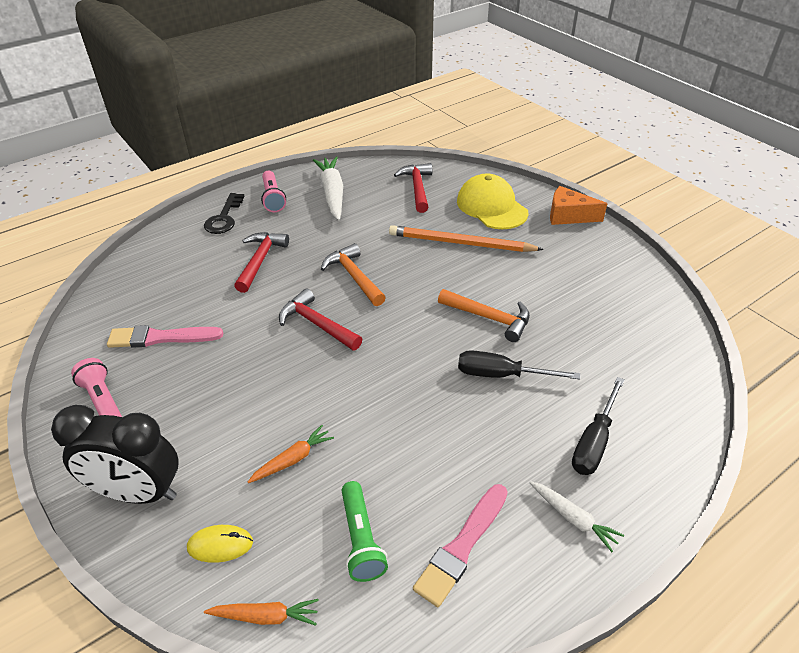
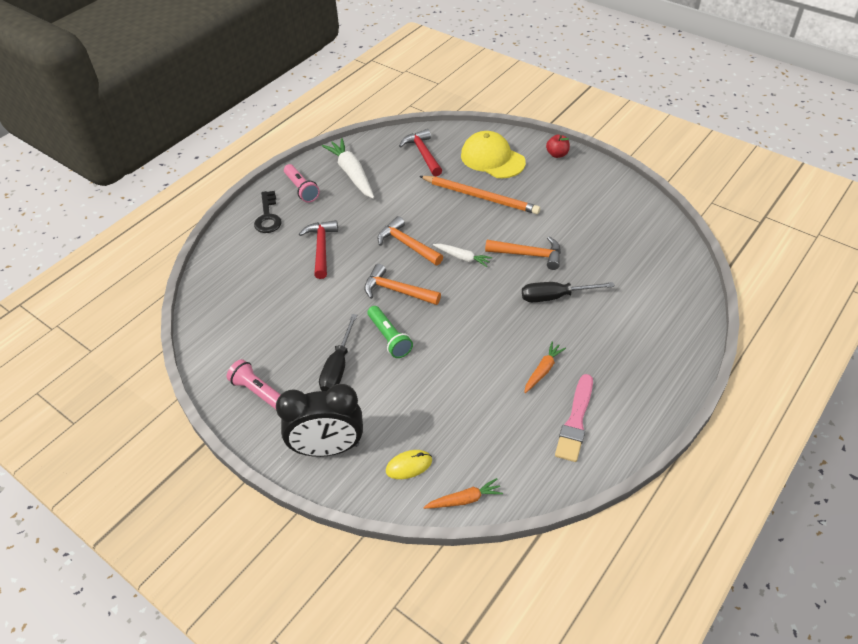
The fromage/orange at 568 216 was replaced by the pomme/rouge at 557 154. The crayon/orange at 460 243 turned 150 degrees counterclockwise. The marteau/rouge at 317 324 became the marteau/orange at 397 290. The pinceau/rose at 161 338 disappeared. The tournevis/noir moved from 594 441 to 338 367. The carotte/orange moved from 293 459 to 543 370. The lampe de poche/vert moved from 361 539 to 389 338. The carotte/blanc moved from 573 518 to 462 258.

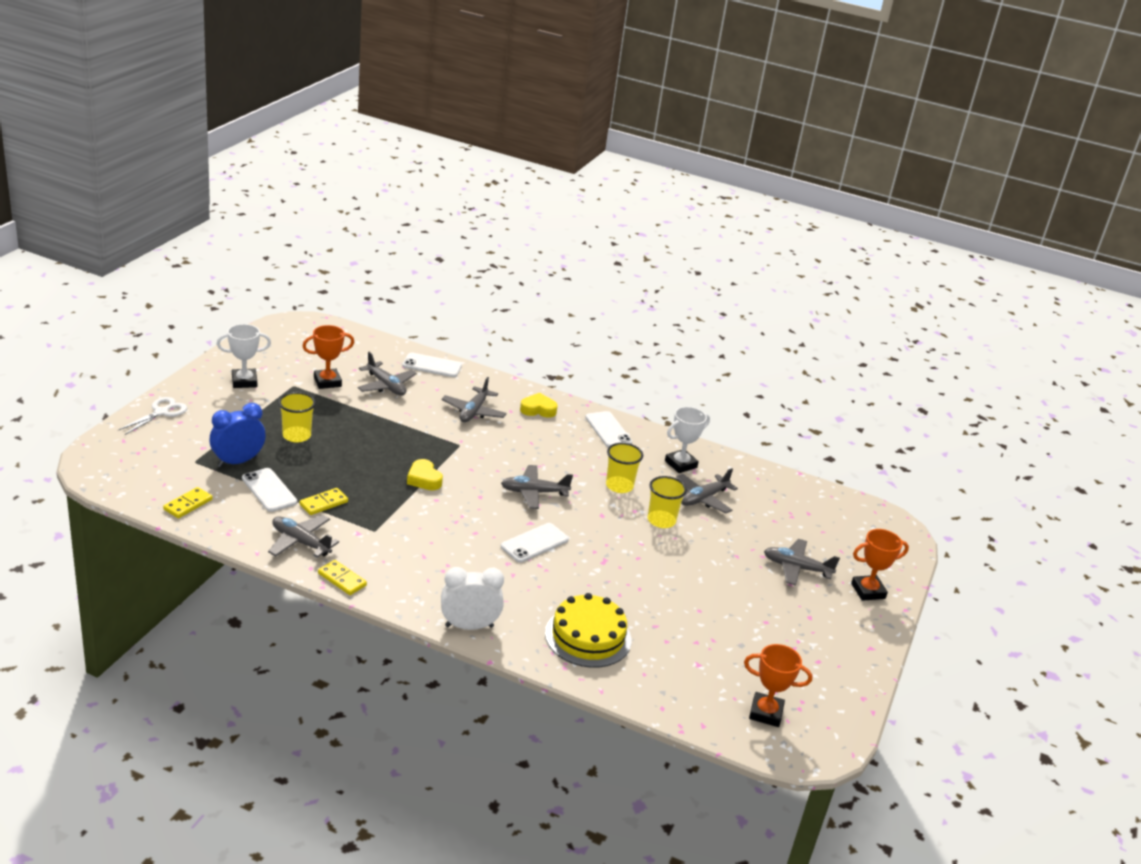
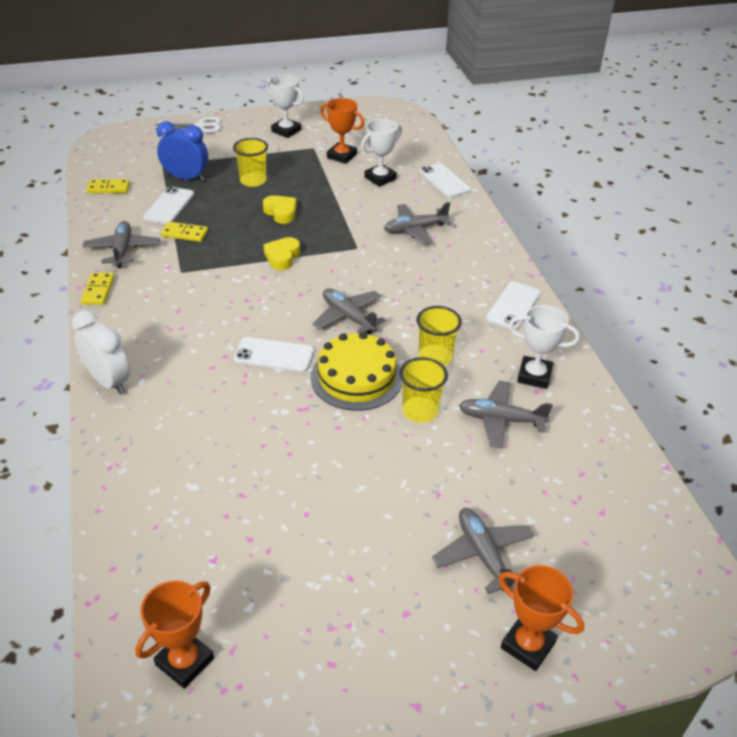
The avion/gris at 386 385 was replaced by the trophée/blanc at 380 178. The cœur/jaune moved from 538 409 to 281 212. The gâteau/jaune moved from 588 636 to 356 377. The trophée/orange at 766 713 turned 60 degrees clockwise.

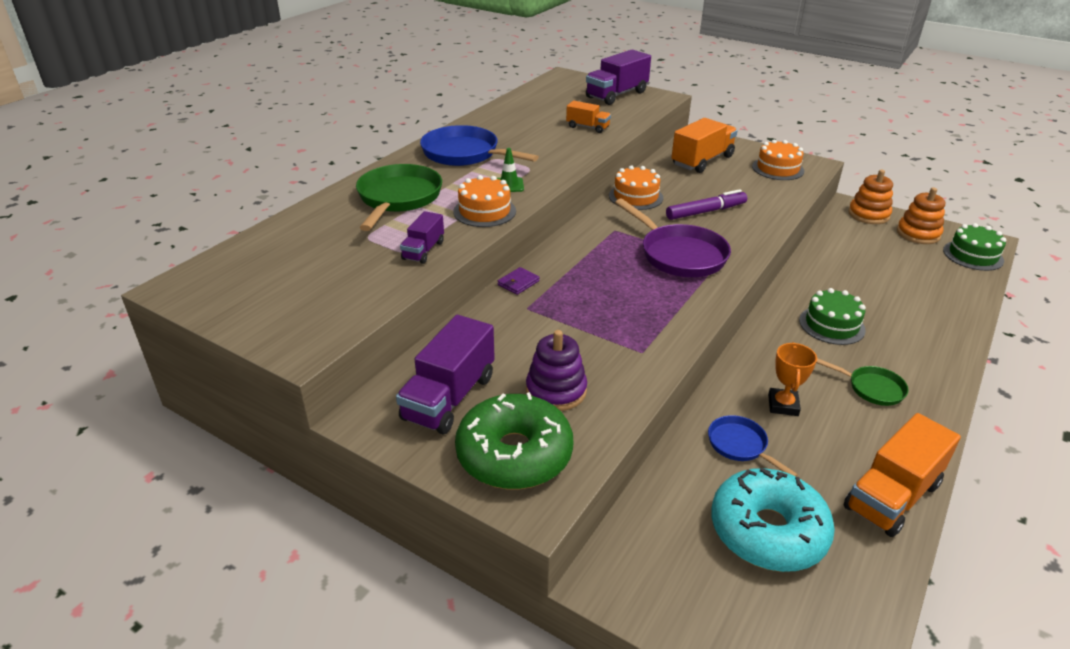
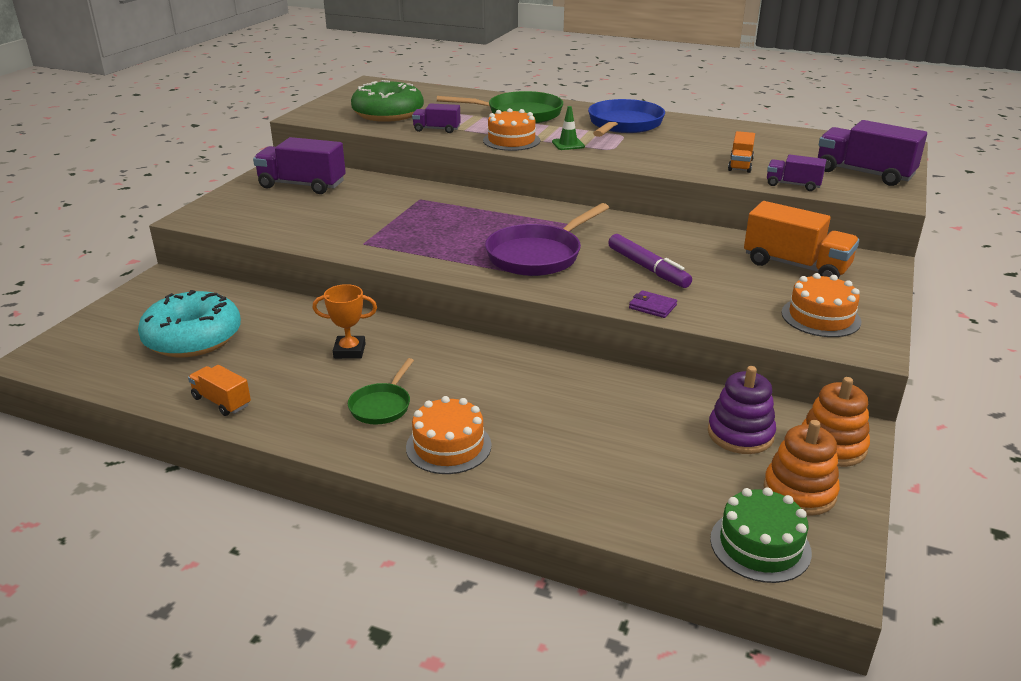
The gâteau/orange moved from 635 197 to 448 446. The portefeuille/violet moved from 518 283 to 652 307. The gâteau/vert at 831 325 disappeared. The jouet à empiler/violet moved from 556 391 to 740 434. The beignet/vert moved from 514 454 to 388 114. The camion/orange at 892 496 changed to 0.56 times the size. The poêle/bleu at 740 445 disappeared. The camion/violet at 793 185 appeared.

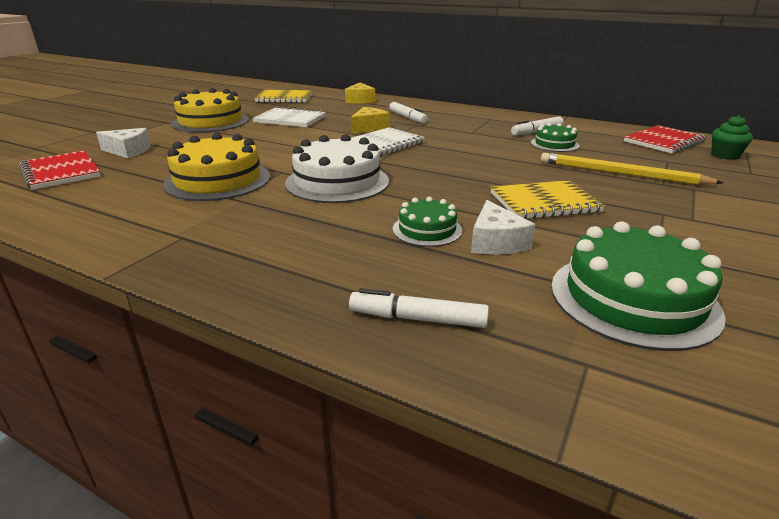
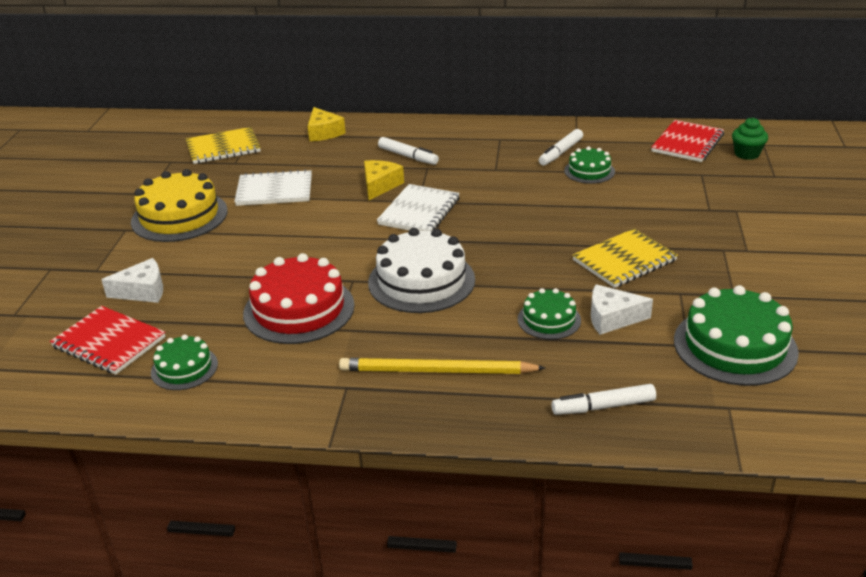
The gâteau/jaune at 218 180 became the gâteau/rouge at 299 309. The crayon/jaune moved from 620 173 to 436 371. The fromage/blanc at 496 242 turned 120 degrees clockwise. The gâteau/vert at 184 368 appeared.

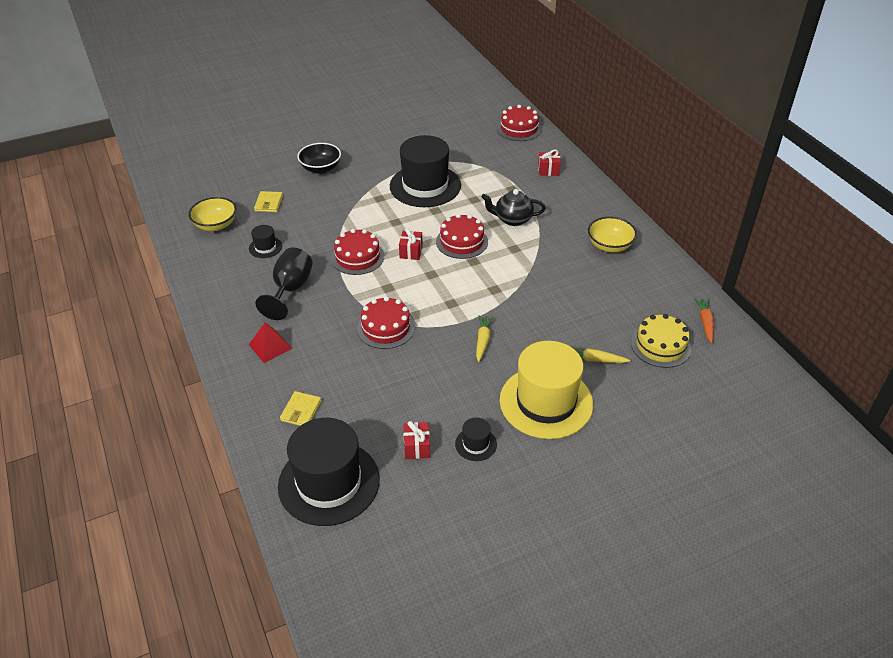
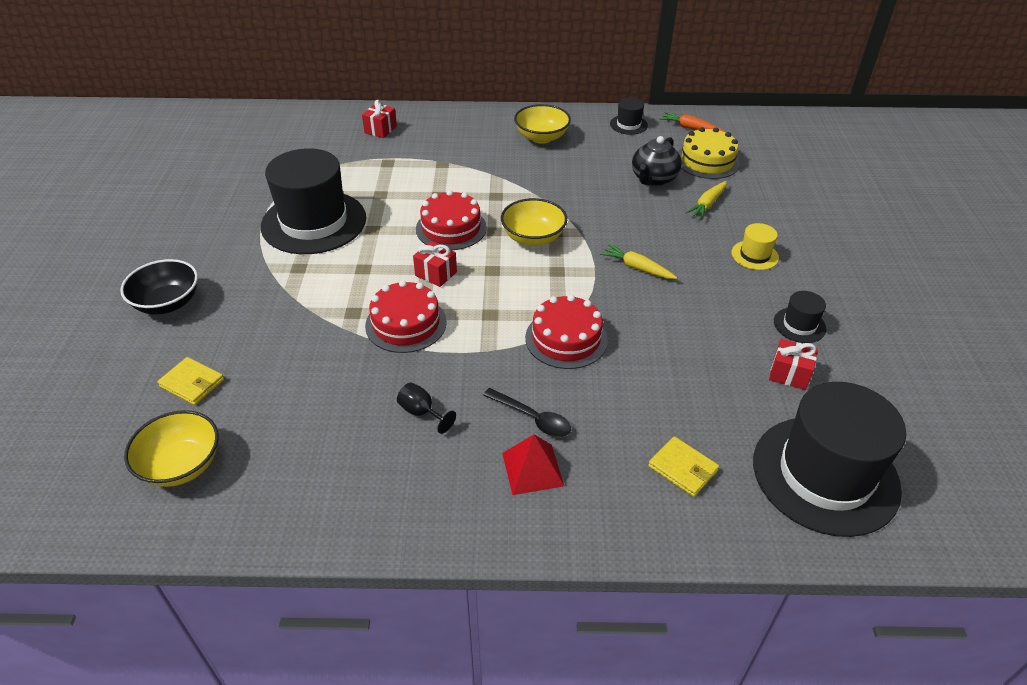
The gâteau/rouge at 519 128 disappeared. The théière/noir moved from 512 219 to 653 179. The chapeau/noir moved from 265 247 to 628 125. The verre à pied/noir at 290 289 changed to 0.49 times the size. The chapeau/jaune at 546 402 changed to 0.43 times the size. The bol/jaune at 533 238 appeared. The cuillère/noir at 533 418 appeared.

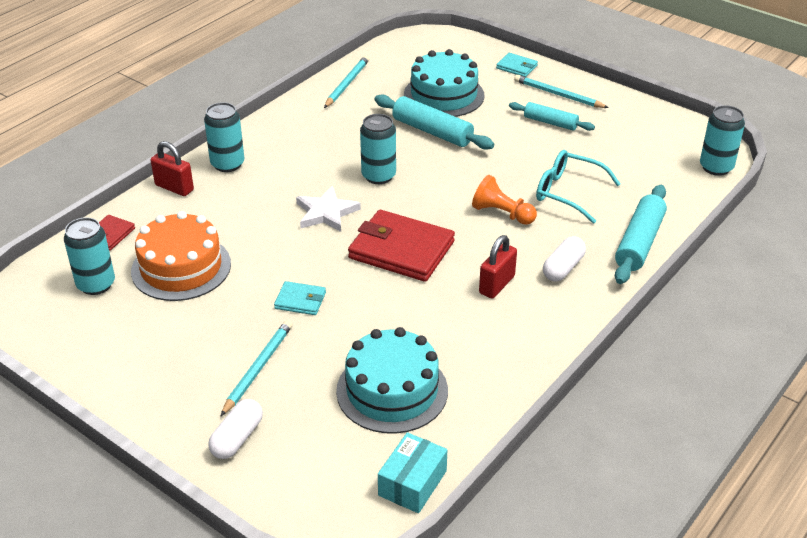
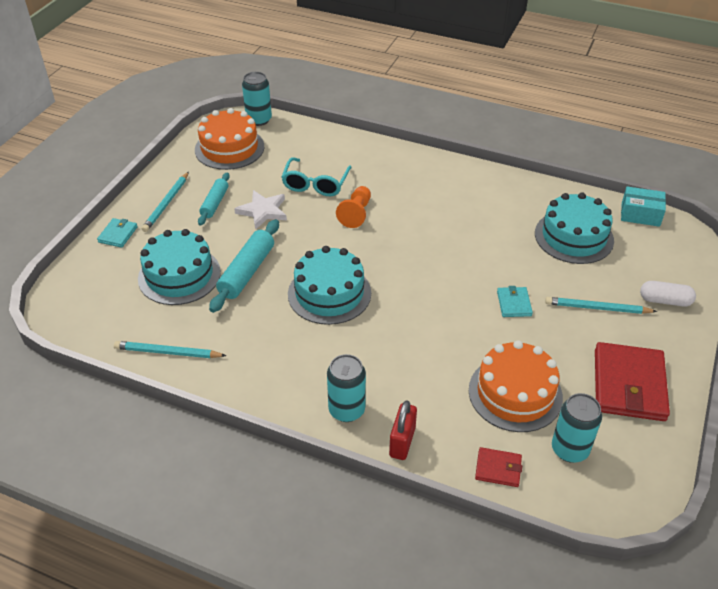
The canette/turquoise at 378 176 was replaced by the gâteau/turquoise at 329 293. The rouleau à pâtisserie/turquoise at 639 243 disappeared. The étoile/blanc moved from 326 213 to 263 211. The portefeuille/rouge moved from 401 250 to 629 385. The cadenas/rouge at 497 285 disappeared. The gélule/blanc at 563 268 disappeared. The gâteau/orange at 229 148 appeared.

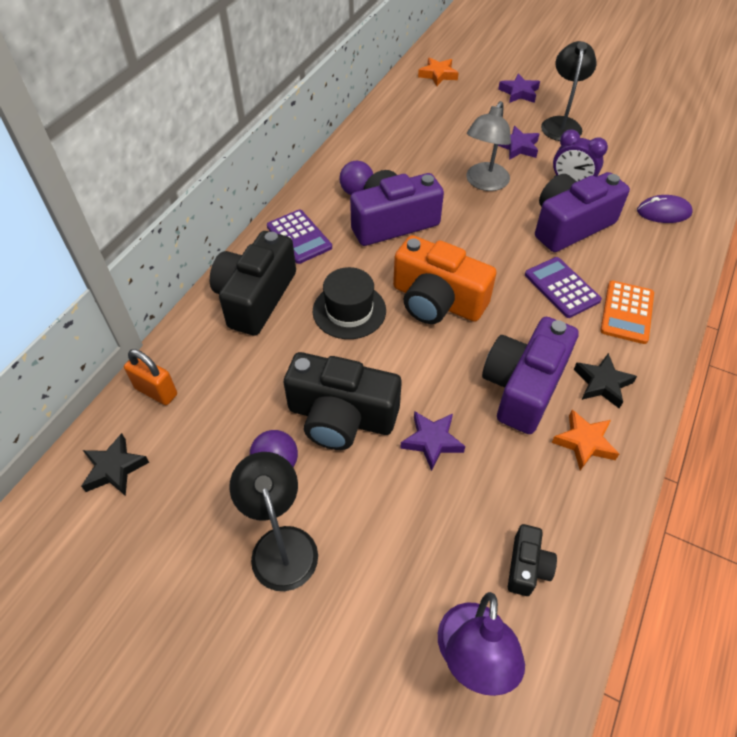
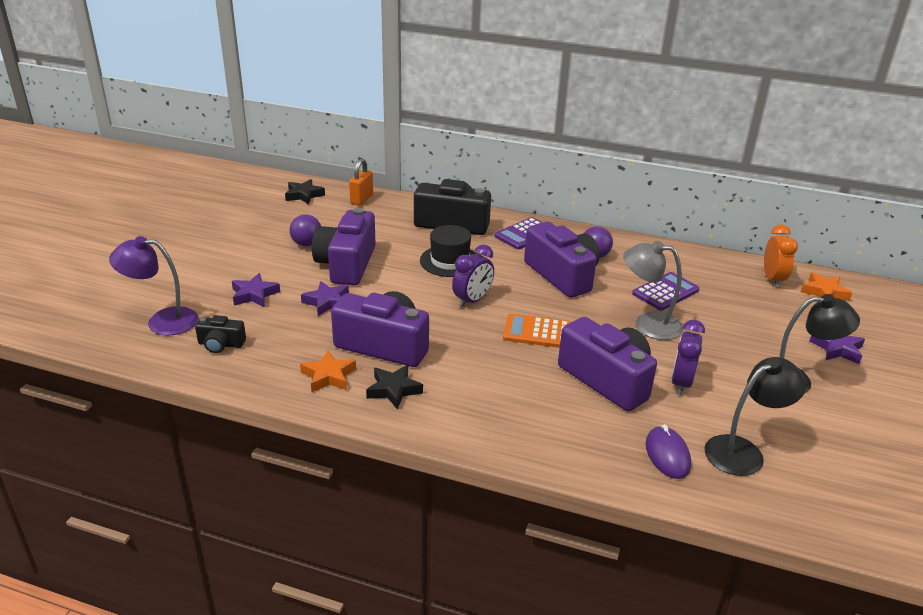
The étoile/violet moved from 518 147 to 254 294. The appareil photo/orange at 437 301 was replaced by the réveil/violet at 472 300. The calculatrice/violet moved from 561 287 to 665 292. The calculatrice/orange moved from 627 312 to 537 332. The appareil photo/noir at 341 417 became the appareil photo/violet at 346 264. The lampe/noir moved from 281 544 to 743 451. The réveil/orange at 772 279 appeared.

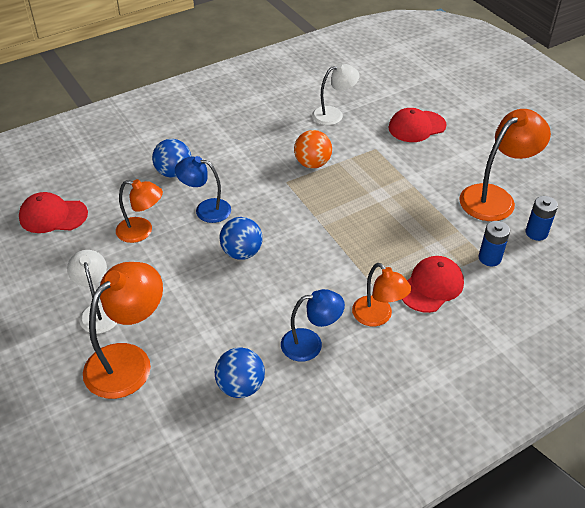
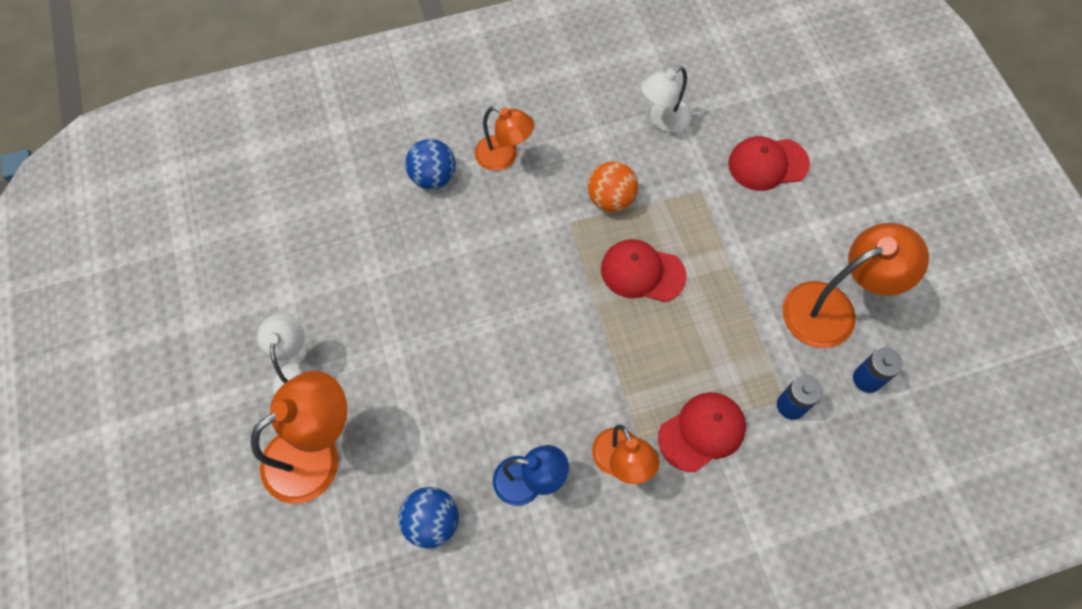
The lampe/blanc at 333 114 turned 150 degrees clockwise. The lampe/bleu at 205 209 disappeared. The lampe/orange moved from 142 231 to 504 157. The casquette/rouge moved from 53 216 to 642 272. The balle/bleu at 241 253 disappeared.

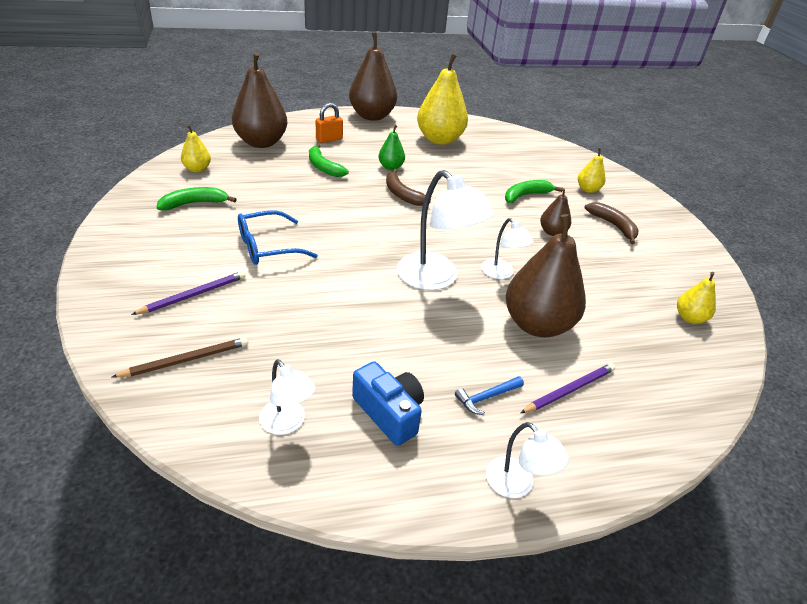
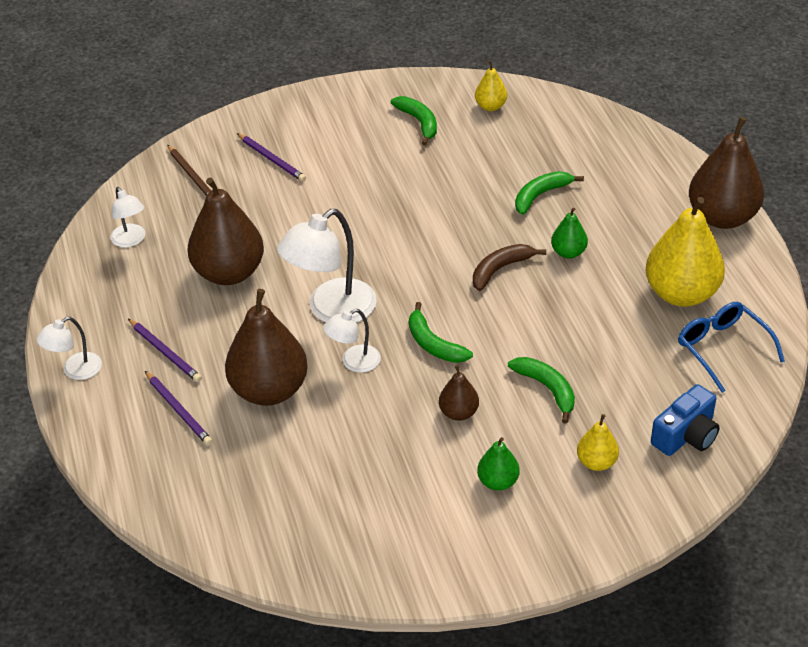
The poire/marron moved from 261 142 to 229 273. The cadenas/orange at 329 139 disappeared. The banane/marron at 613 226 was replaced by the poire/vert at 498 482. The lunettes/bleu moved from 268 247 to 723 349. The poire/jaune at 689 318 disappeared. The lampe/blanc at 287 423 turned 75 degrees counterclockwise. The appareil photo/bleu moved from 389 413 to 686 435. The marteau/bleu at 487 397 was replaced by the crayon/violet at 165 352. The banane/vert at 433 344 appeared.

